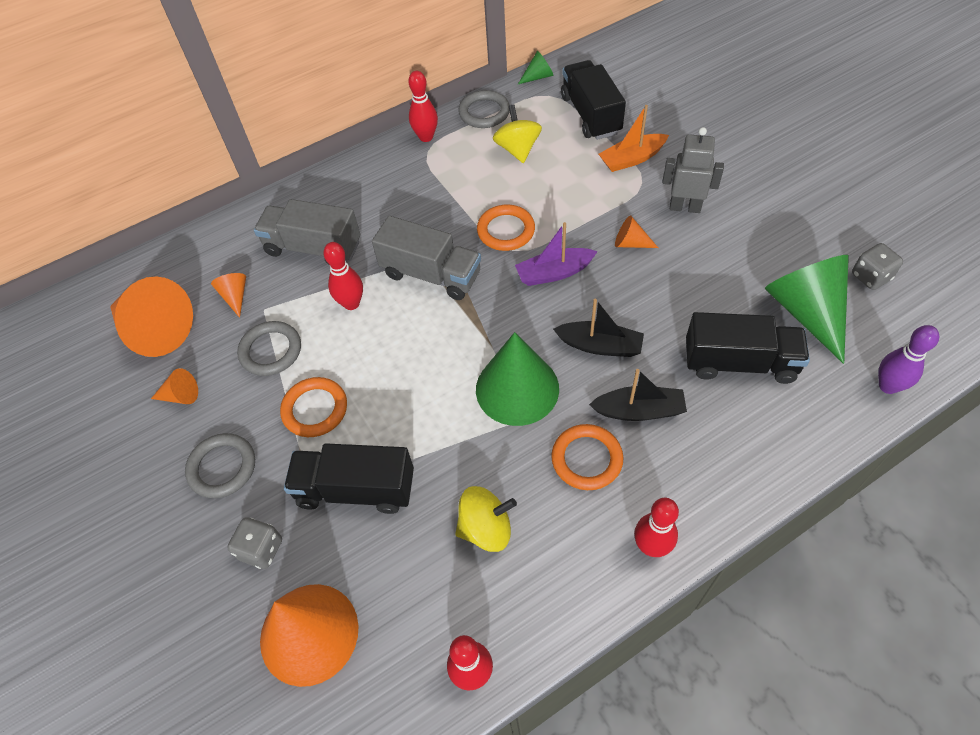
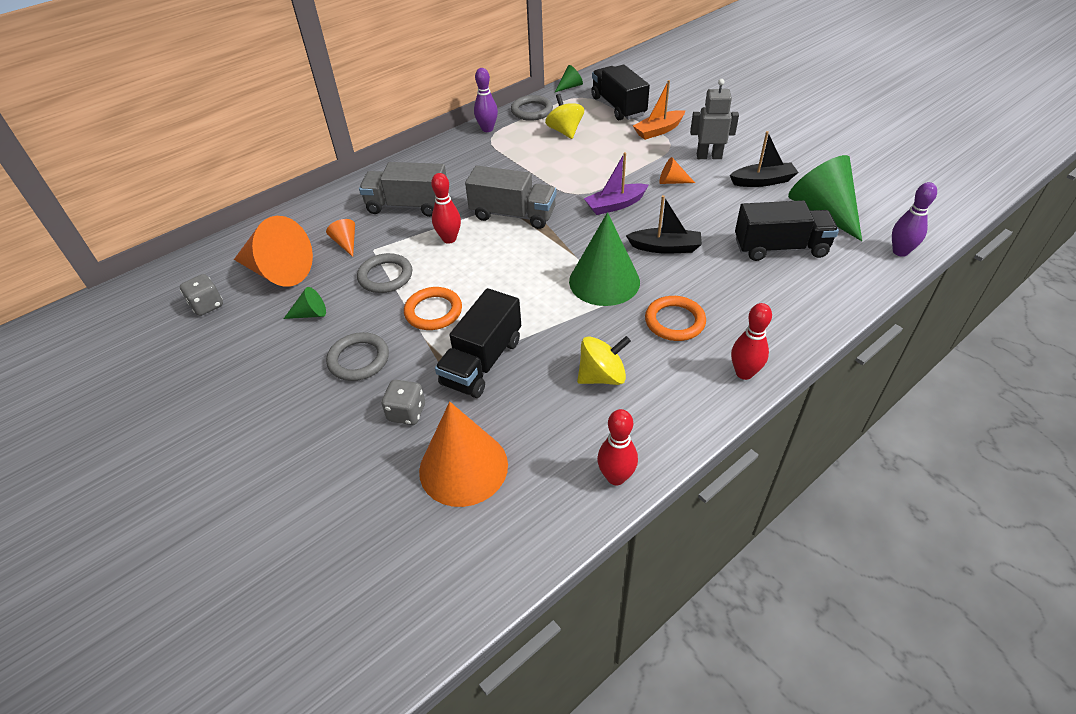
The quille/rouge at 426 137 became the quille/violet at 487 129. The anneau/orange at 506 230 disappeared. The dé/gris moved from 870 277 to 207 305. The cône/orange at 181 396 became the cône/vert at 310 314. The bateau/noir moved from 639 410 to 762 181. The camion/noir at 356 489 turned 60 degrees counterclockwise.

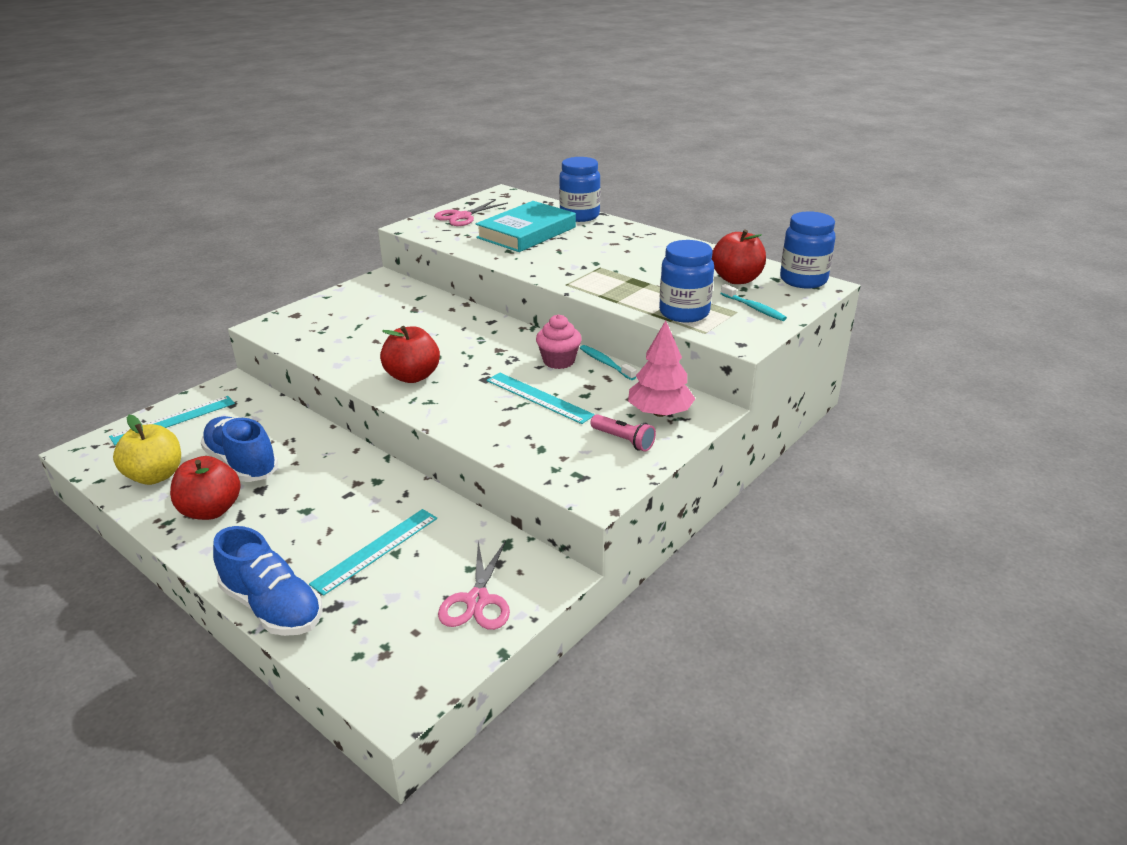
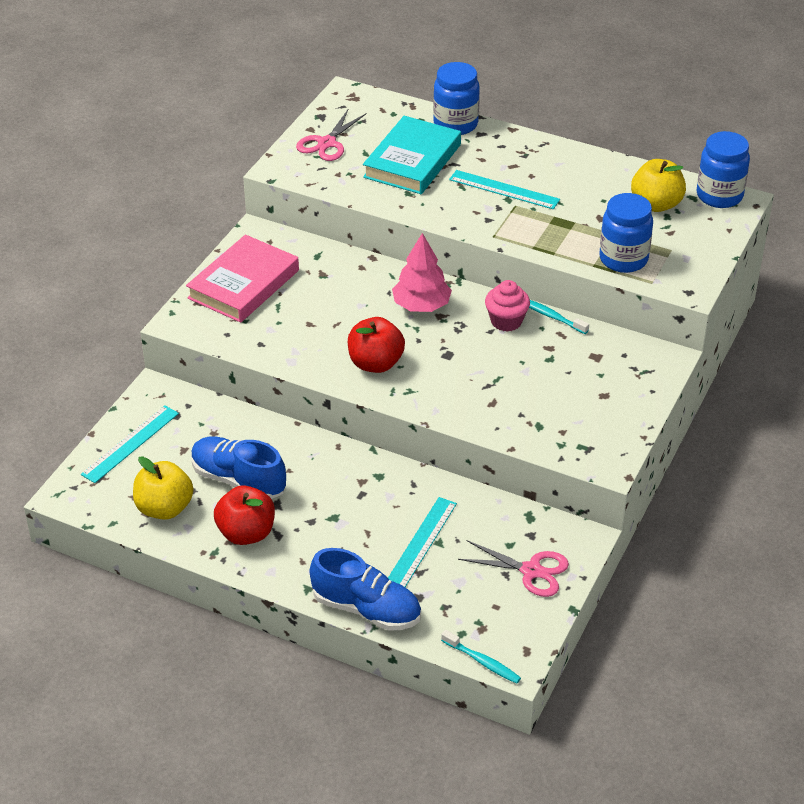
The pomme/rouge at 736 279 became the pomme/jaune at 656 204. The brosse à dents/turquoise moved from 754 308 to 482 662. The arbre/rose moved from 660 413 to 421 306. The règle/turquoise moved from 539 397 to 504 189. The lampe de poche/rose at 623 440 disappeared. The ciseaux/rose at 477 600 turned 60 degrees counterclockwise. The livre/rose at 243 284 appeared.

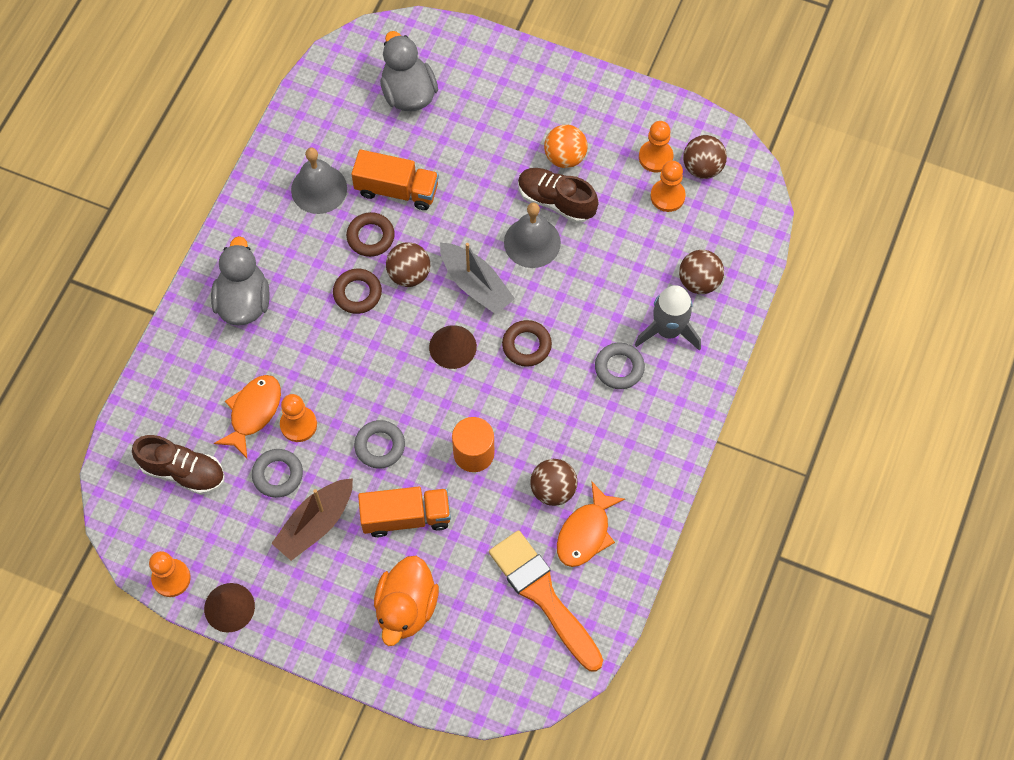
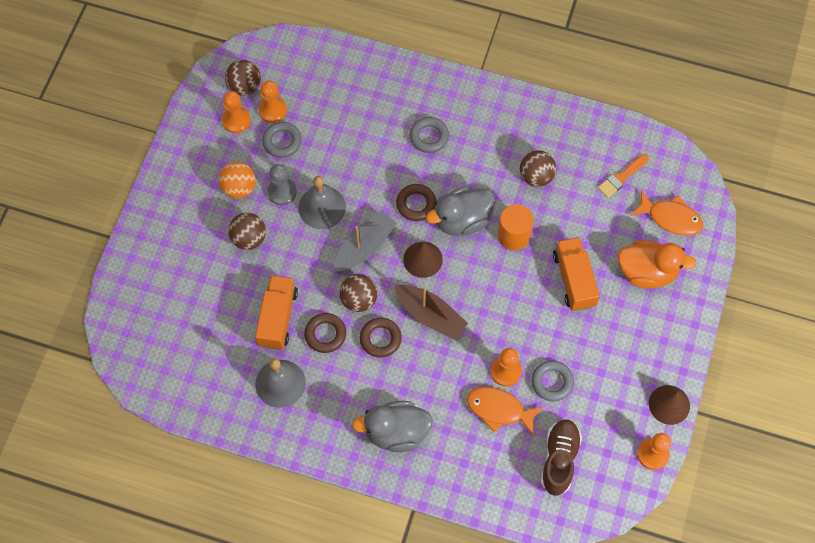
The canard/gris moved from 408 93 to 462 220. The chaussure/marron at 556 201 was replaced by the pion/gris at 282 192. The balle/marron moved from 699 281 to 249 238. The fusée/gris at 668 330 disappeared. The anneau/gris moved from 380 446 to 282 141. The bateau/marron moved from 315 524 to 430 315. The poisson/orange moved from 585 532 to 670 218. The pinceau/orange at 543 596 changed to 0.52 times the size.

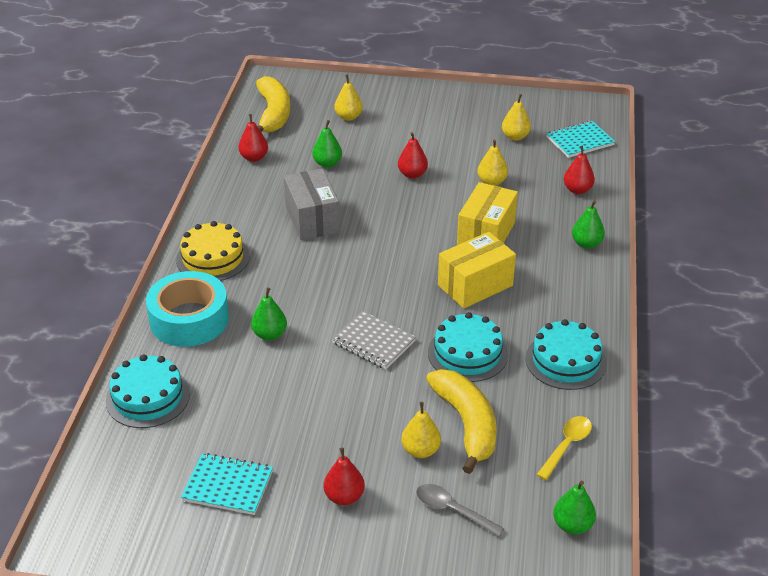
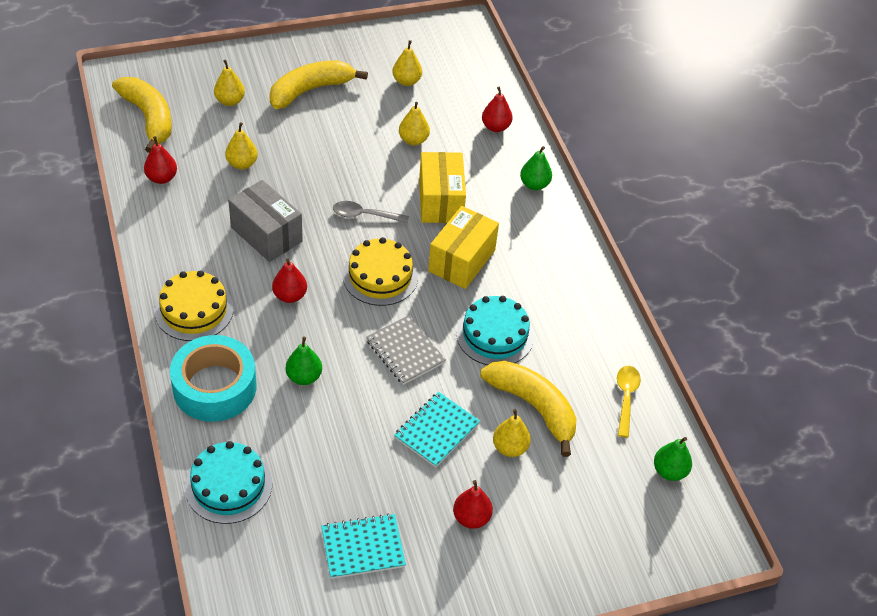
The poire/vert at 327 163 became the poire/jaune at 242 164. The carnet/turquoise moved from 579 141 to 436 431. The poire/rouge moved from 412 174 to 290 296. The carnet/gris at 373 342 turned 45 degrees clockwise. The gâteau/turquoise at 565 361 disappeared. The cuillère/gris moved from 452 510 to 364 215. The banane/jaune at 310 90 appeared. The gâteau/jaune at 380 276 appeared.

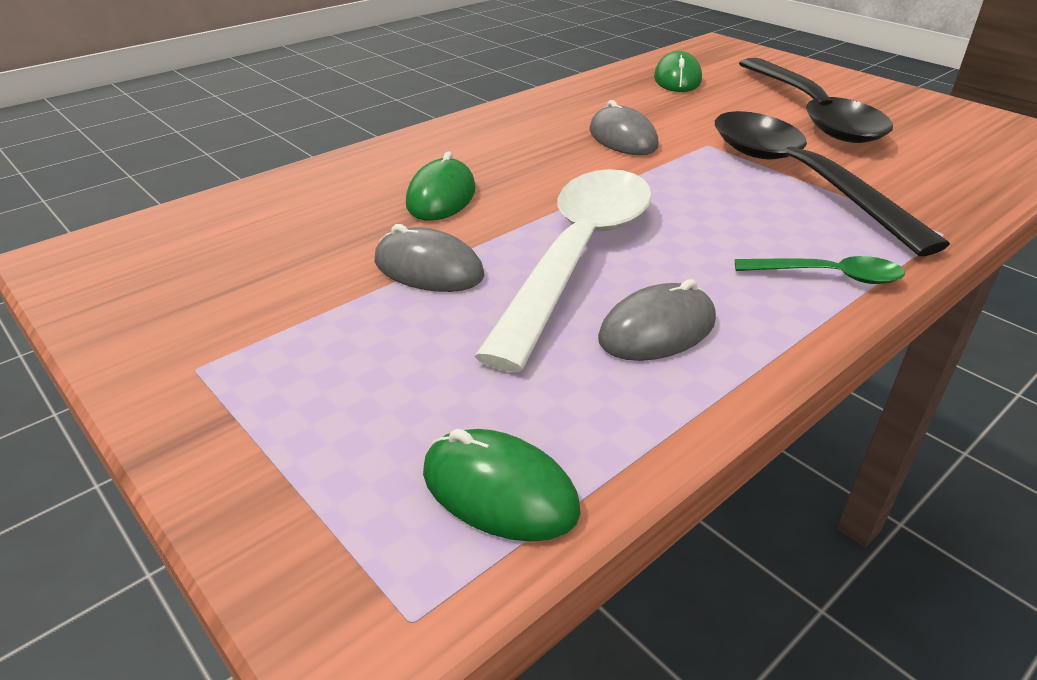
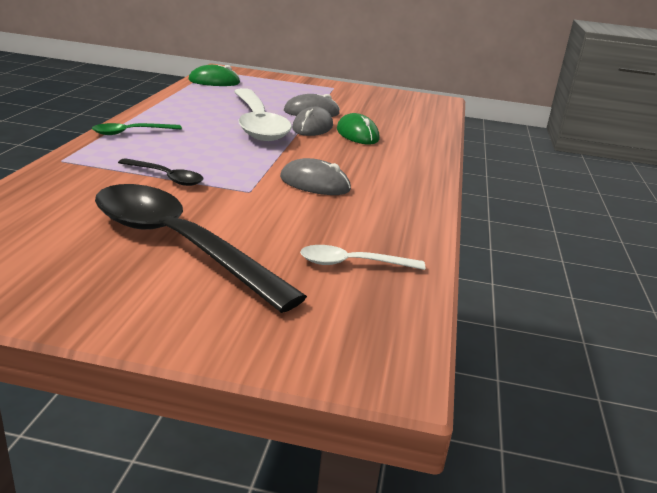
The souris/vert at 677 79 was replaced by the cuillère/blanc at 353 264. The cuillère/noir at 798 178 changed to 0.45 times the size. The souris/gris moved from 657 330 to 312 127.

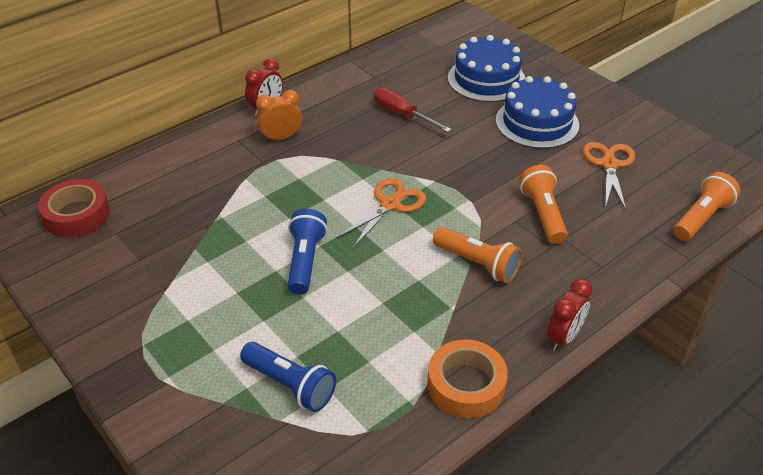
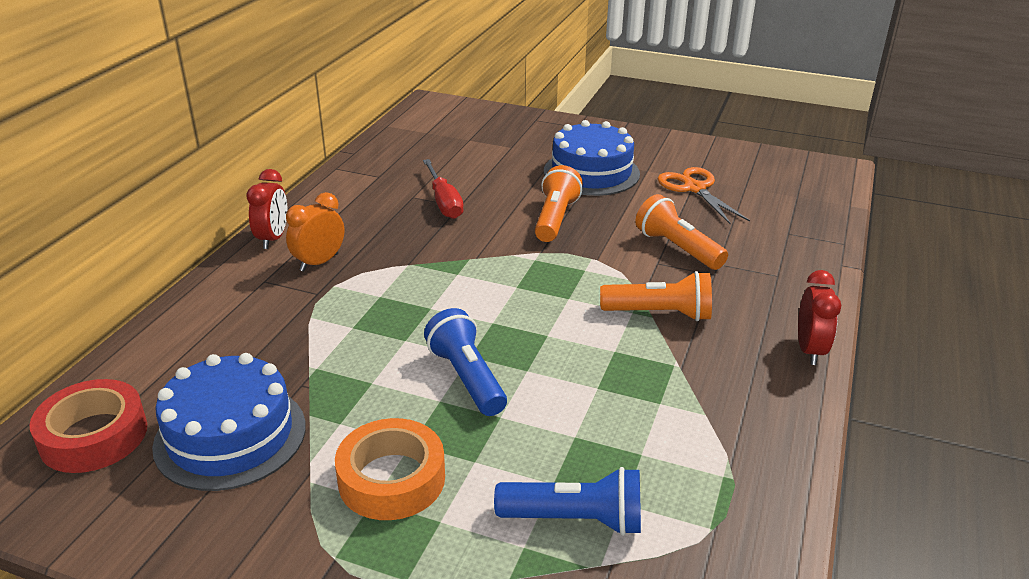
The gâteau/bleu moved from 486 79 to 230 435. The tournevis/rouge at 402 114 turned 120 degrees counterclockwise. The lampe de poche/orange moved from 701 218 to 555 219. The ciseaux/orange at 390 204 disappeared. The ruban adhésif/orange moved from 466 385 to 391 479.

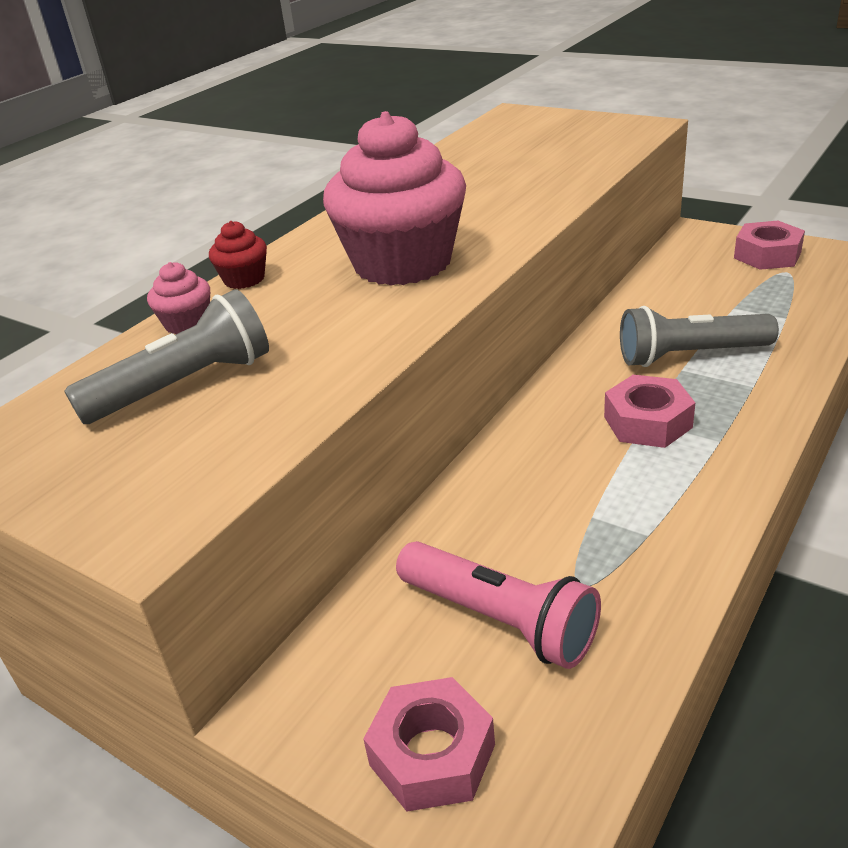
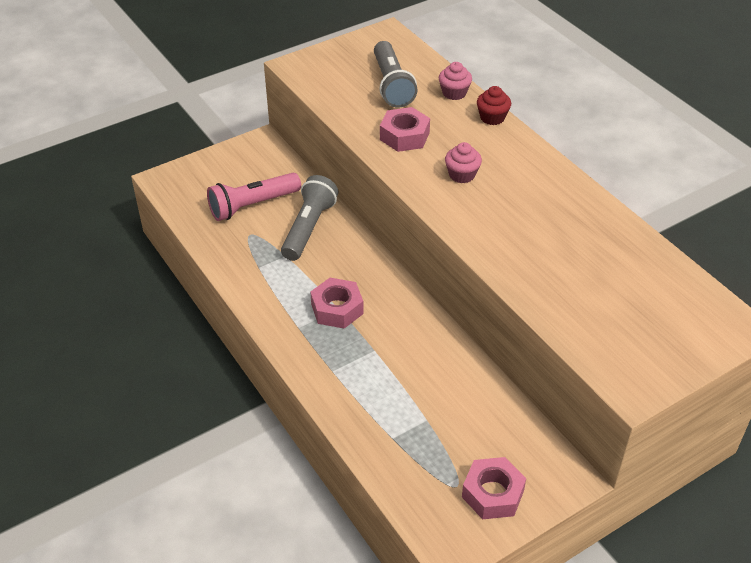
The muffin/rose at 402 263 changed to 0.42 times the size. The lampe de poche/gris moved from 690 355 to 309 228. The écrou/rose moved from 432 755 to 404 136.

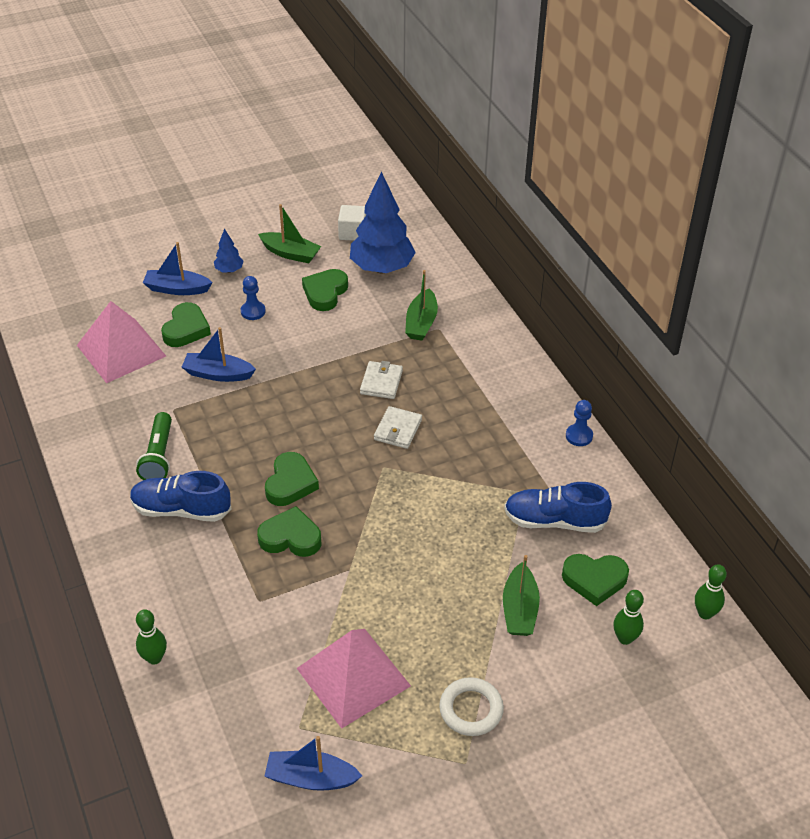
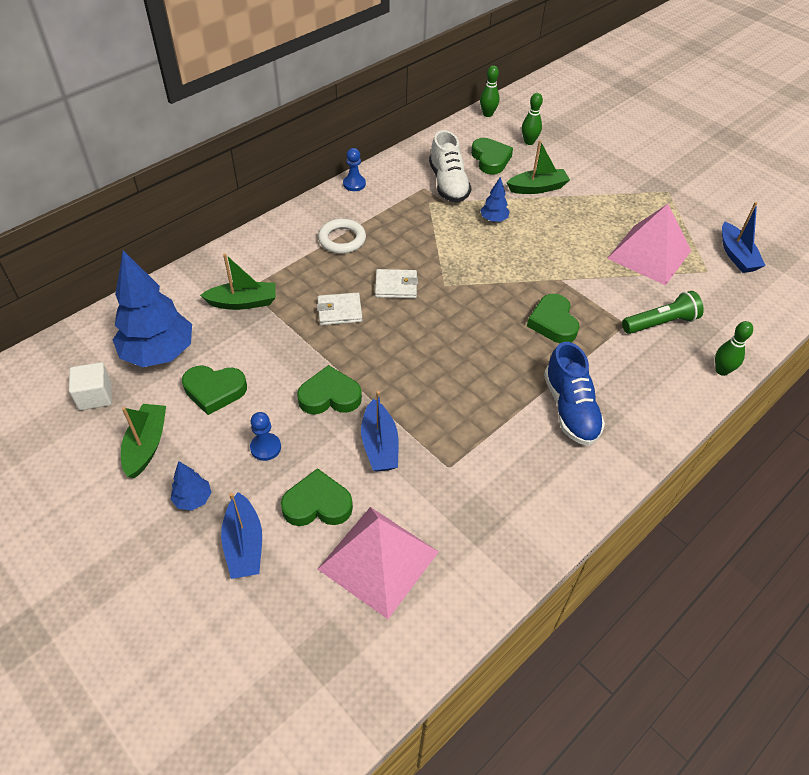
The lampe de poche/vert moved from 158 456 to 660 323. The cœur/vert moved from 290 483 to 330 396. The chaussure/bleu at 554 521 became the chaussure/blanc at 448 184. The anneau/blanc moved from 471 709 to 342 239. The arbre/bleu at 494 219 appeared.

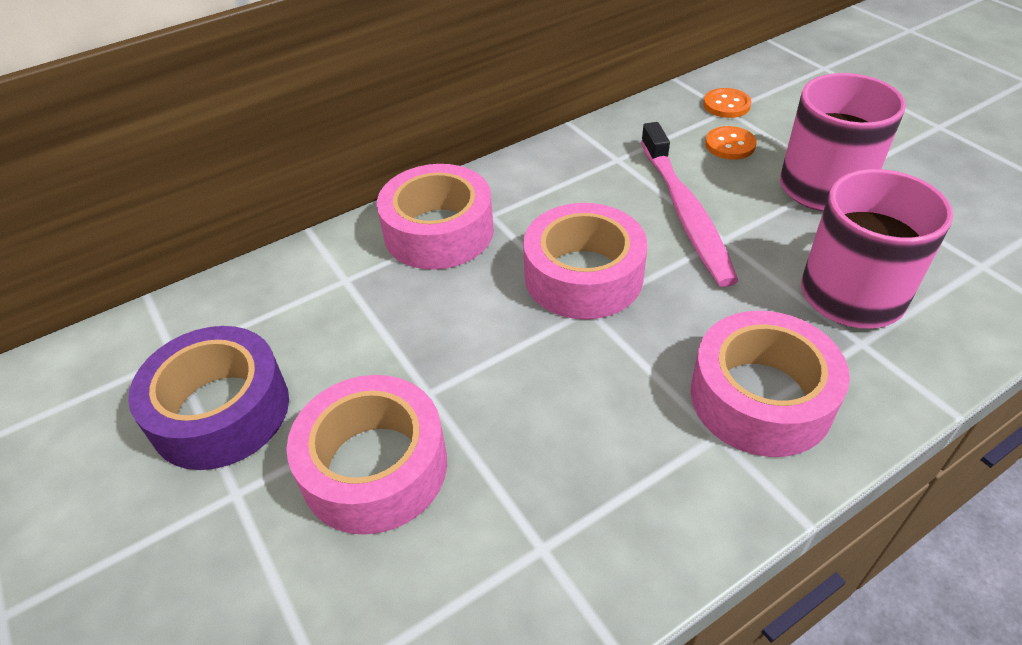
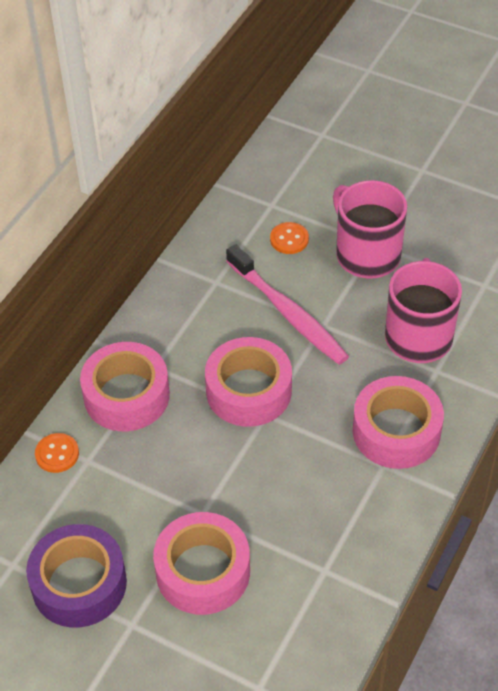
The bouton/orange moved from 726 105 to 57 454.

